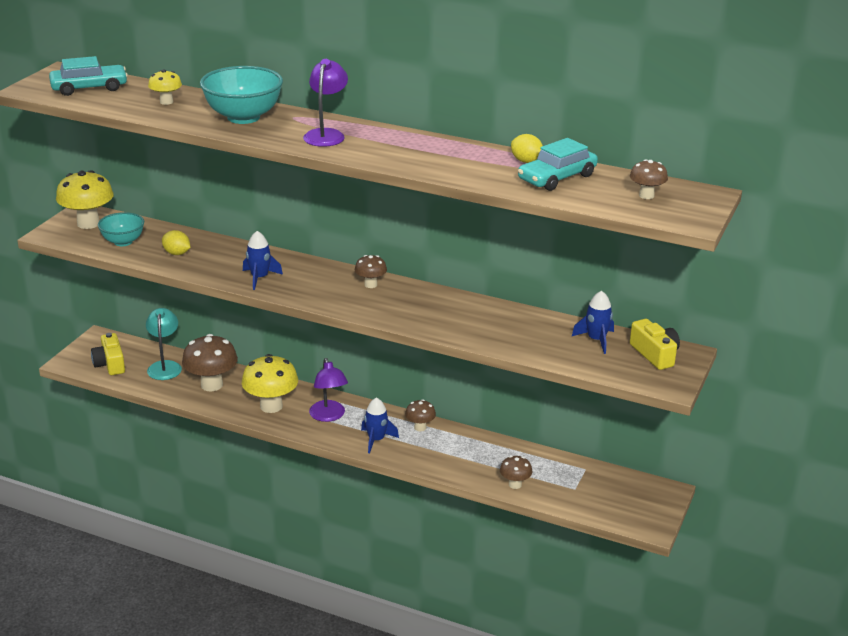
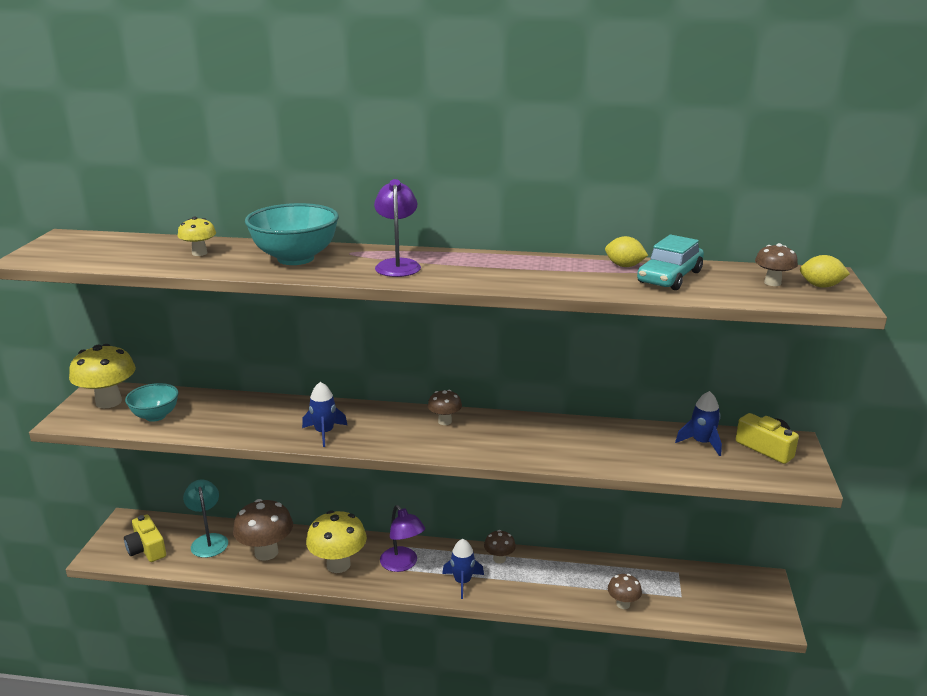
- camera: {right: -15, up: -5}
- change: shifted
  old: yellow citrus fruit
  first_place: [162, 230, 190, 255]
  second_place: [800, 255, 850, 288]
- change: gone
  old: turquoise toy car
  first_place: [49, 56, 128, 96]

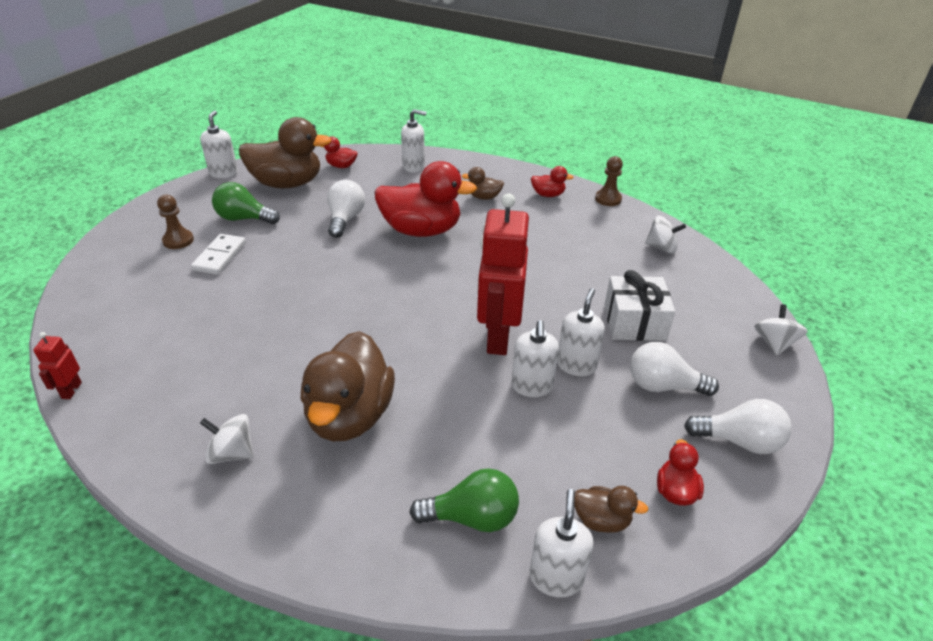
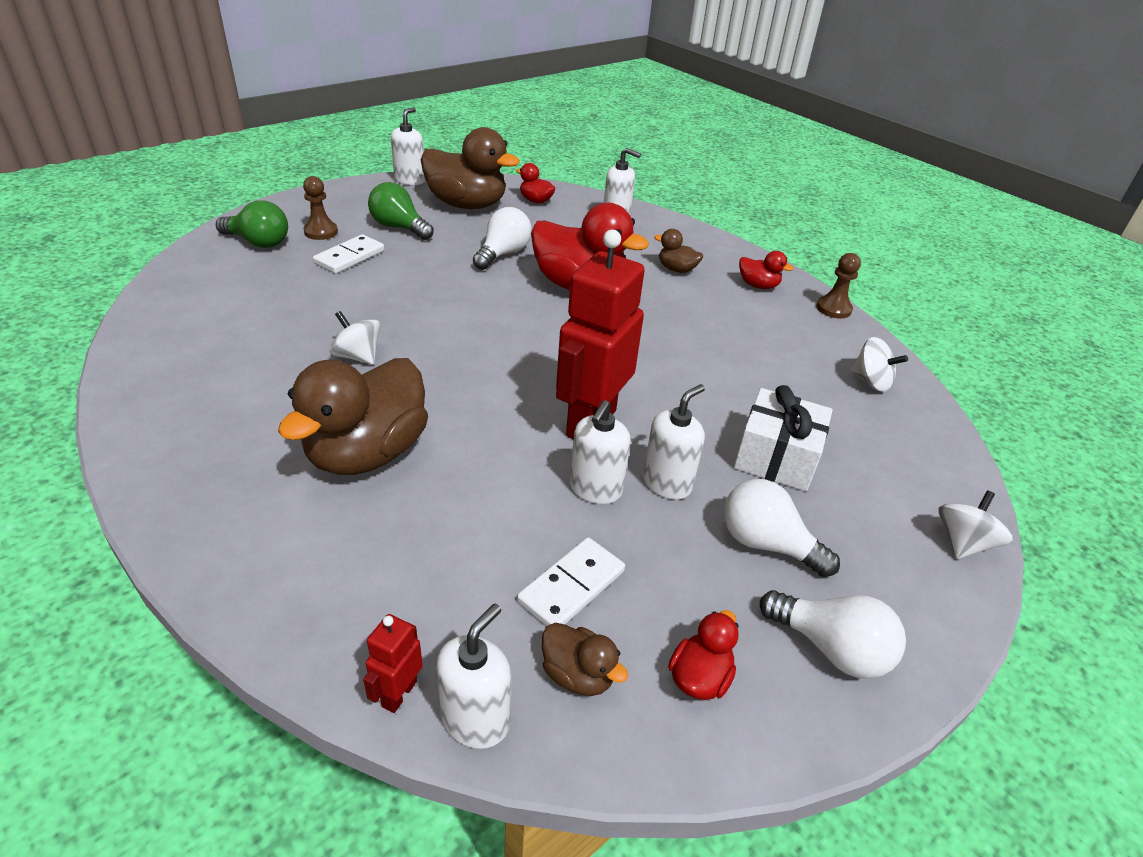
- camera: {right: 20, up: 0}
- change: shifted
  old: leaf-green lightbulb
  first_place: [409, 468, 519, 532]
  second_place: [216, 200, 288, 248]
- change: shifted
  old: snow-white whirligig
  first_place: [200, 414, 254, 464]
  second_place: [329, 311, 381, 365]
- change: shifted
  old: scarlet toy robot
  first_place: [33, 332, 82, 399]
  second_place: [363, 614, 423, 713]
- change: new
  new: snow-white domino piece
  second_place: [517, 537, 625, 626]

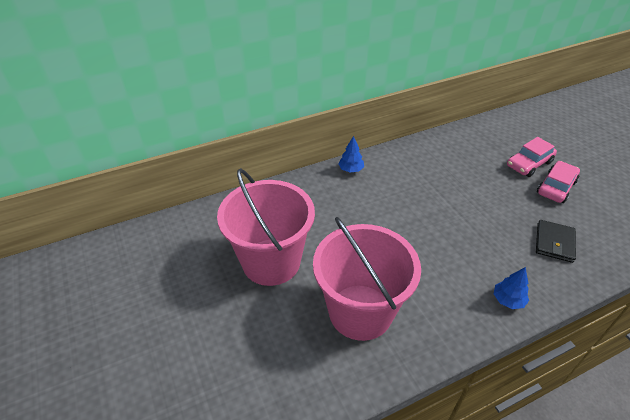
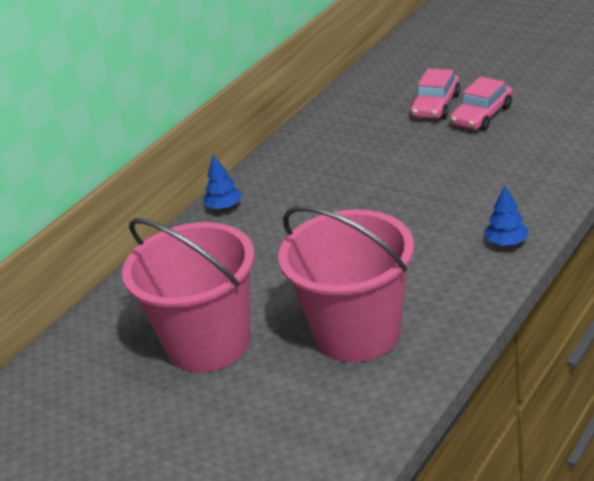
- camera: {right: -25, up: -10}
- change: rotated
  old: pink toy car
  first_place: [537, 161, 580, 203]
  second_place: [450, 77, 512, 131]
  degrees: -150
- change: gone
  old: ebony card wallet
  first_place: [536, 220, 576, 263]

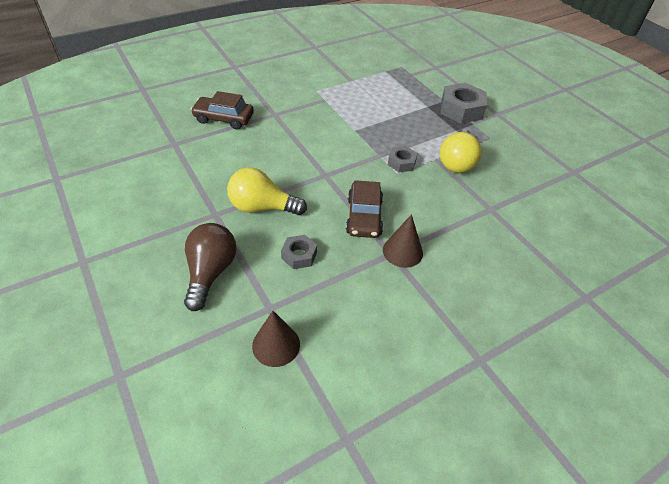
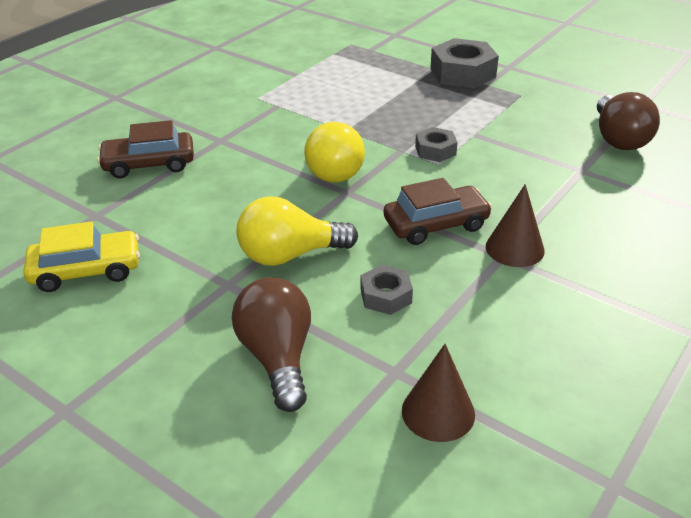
- camera: {right: -20, up: -10}
- change: new
  new: yellow toy car
  second_place: [23, 221, 140, 292]
- change: shifted
  old: yellow lightbulb
  first_place: [440, 129, 482, 173]
  second_place: [304, 122, 365, 182]
- change: rotated
  old: dark brown toy car
  first_place: [346, 180, 383, 238]
  second_place: [384, 178, 492, 245]
  degrees: -90
- change: new
  new: dark brown lightbulb
  second_place: [597, 92, 660, 150]

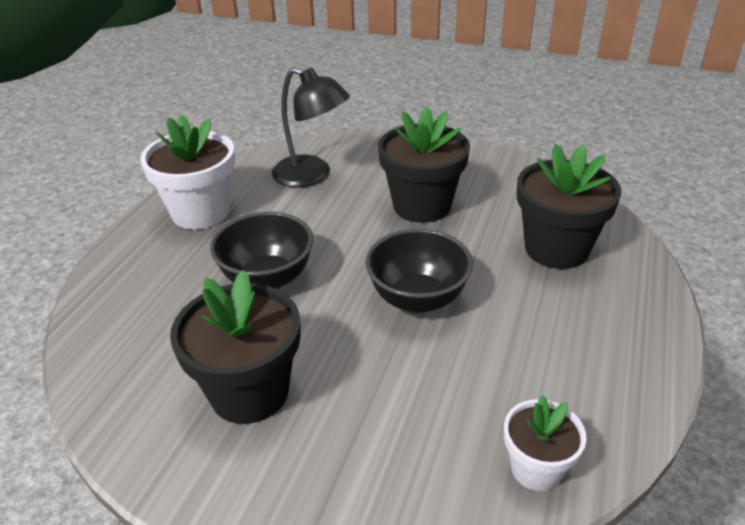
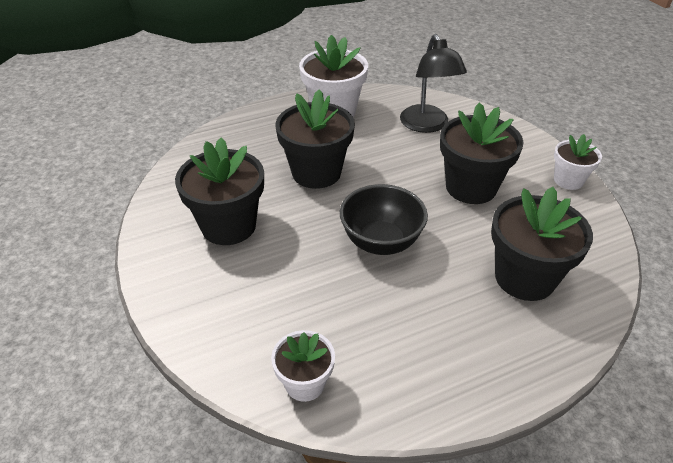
- camera: {right: 45, up: 5}
- change: swapped
  old: ebony deep dish
  new: ebony flower pot
  first_place: [210, 212, 313, 289]
  second_place: [276, 89, 355, 189]
- change: new
  new: snow-white flower pot
  second_place: [554, 134, 602, 190]

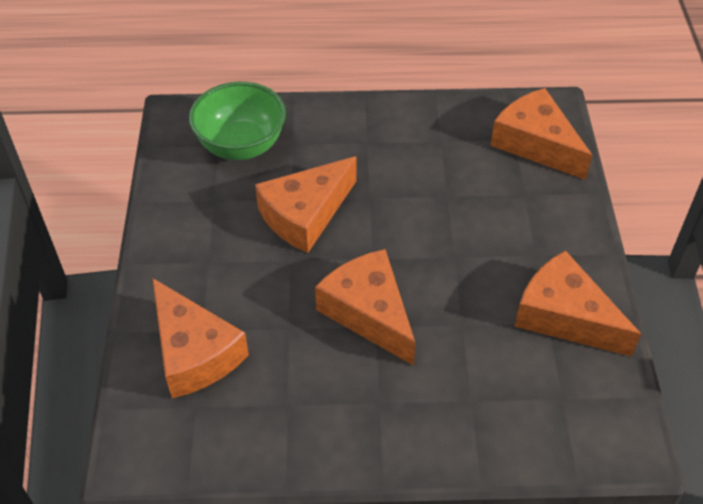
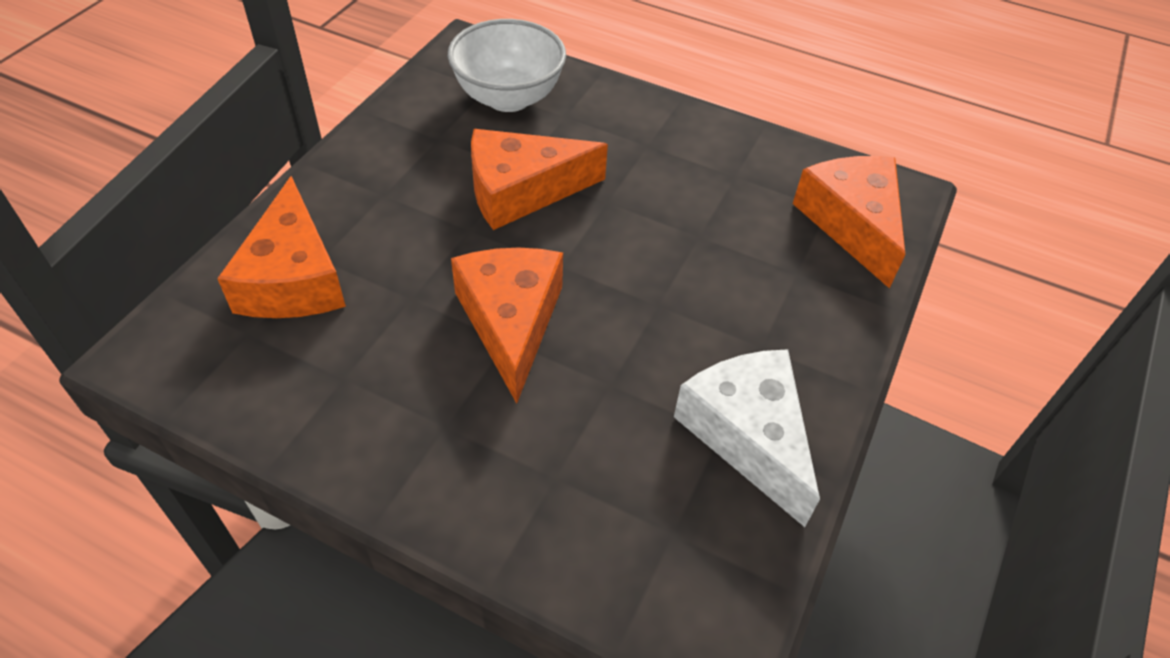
- camera: {right: 25, up: 0}
- change: repainted
  old: leaf-green deep dish
  new: snow-white deep dish
  first_place: [189, 82, 286, 160]
  second_place: [448, 19, 566, 112]
- change: repainted
  old: bright orange piece of cheese
  new: snow-white piece of cheese
  first_place: [514, 250, 641, 357]
  second_place: [674, 349, 820, 527]

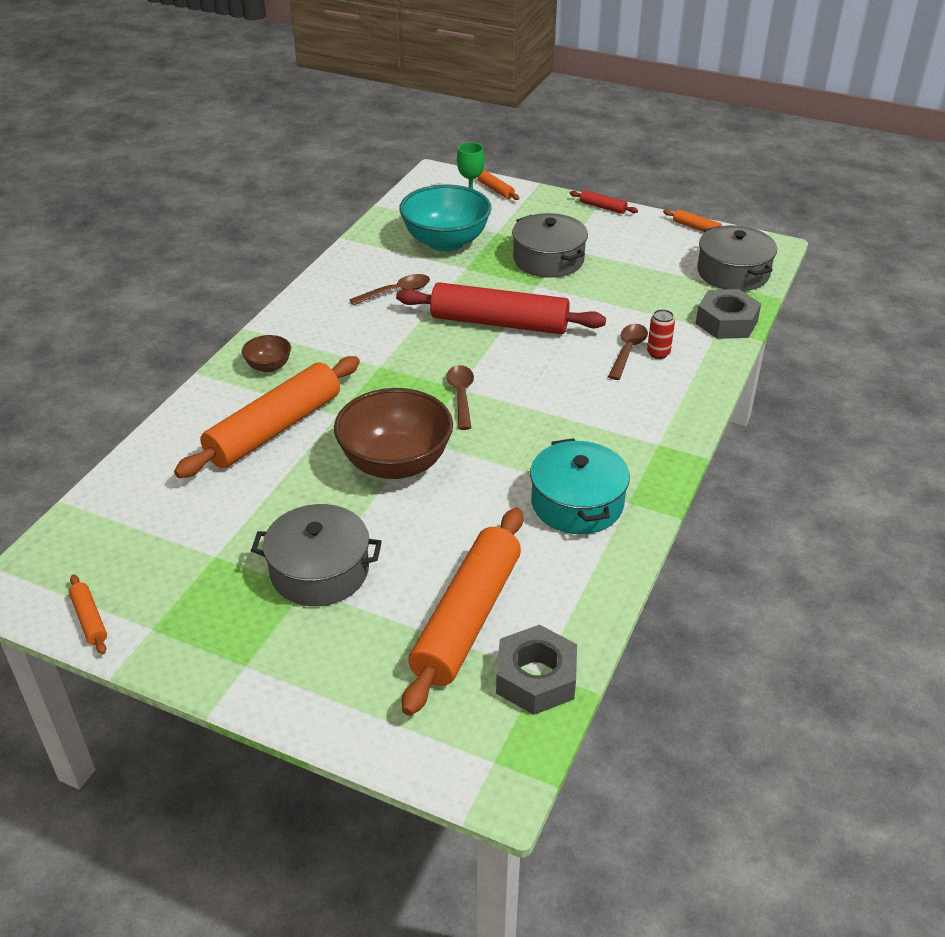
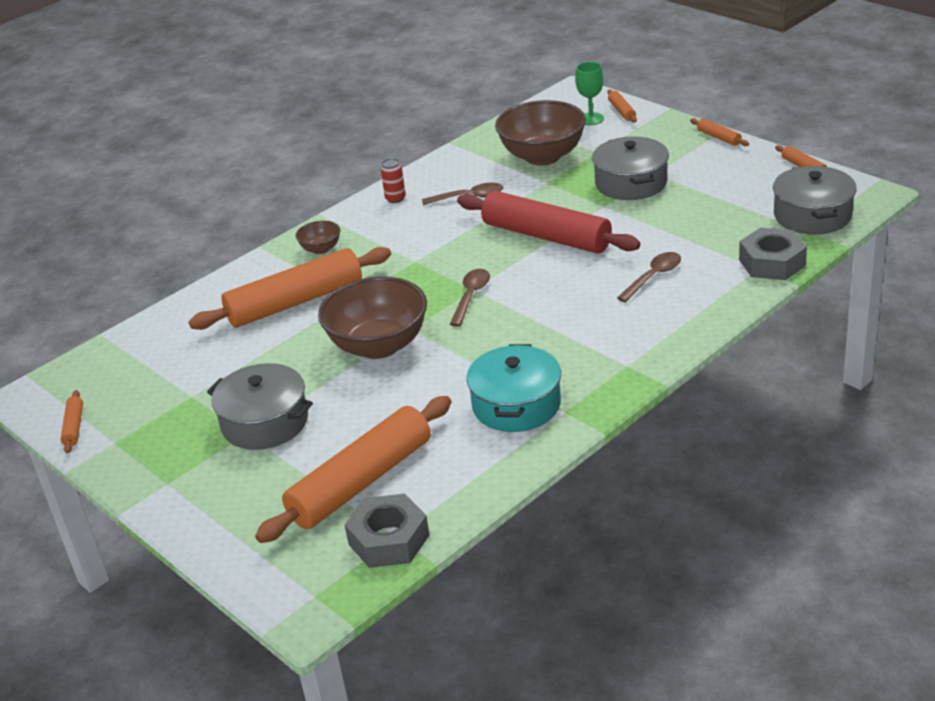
- camera: {right: 25, up: -5}
- change: shifted
  old: scarlet soda can
  first_place: [647, 309, 675, 359]
  second_place: [381, 158, 406, 203]
- change: repainted
  old: turquoise deep dish
  new: dark brown deep dish
  first_place: [399, 185, 492, 252]
  second_place: [495, 100, 586, 166]
- change: repainted
  old: scarlet dough roller
  new: bright orange dough roller
  first_place: [570, 190, 638, 214]
  second_place: [690, 118, 749, 146]

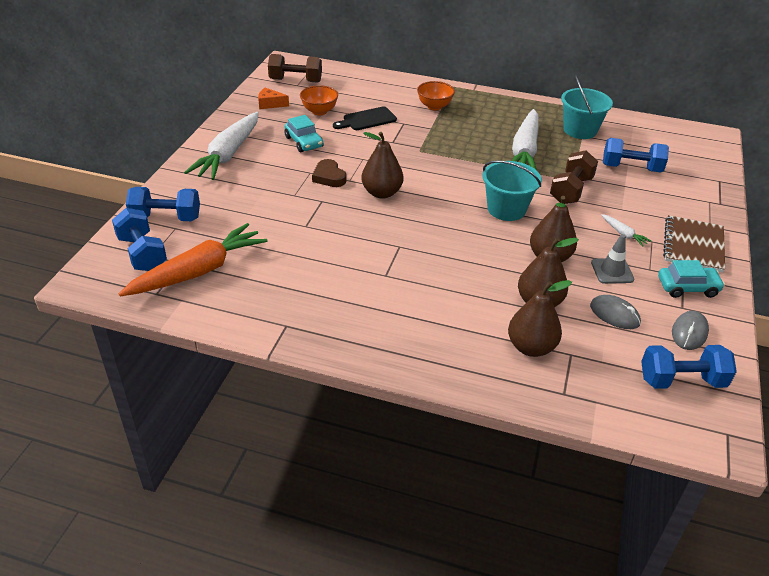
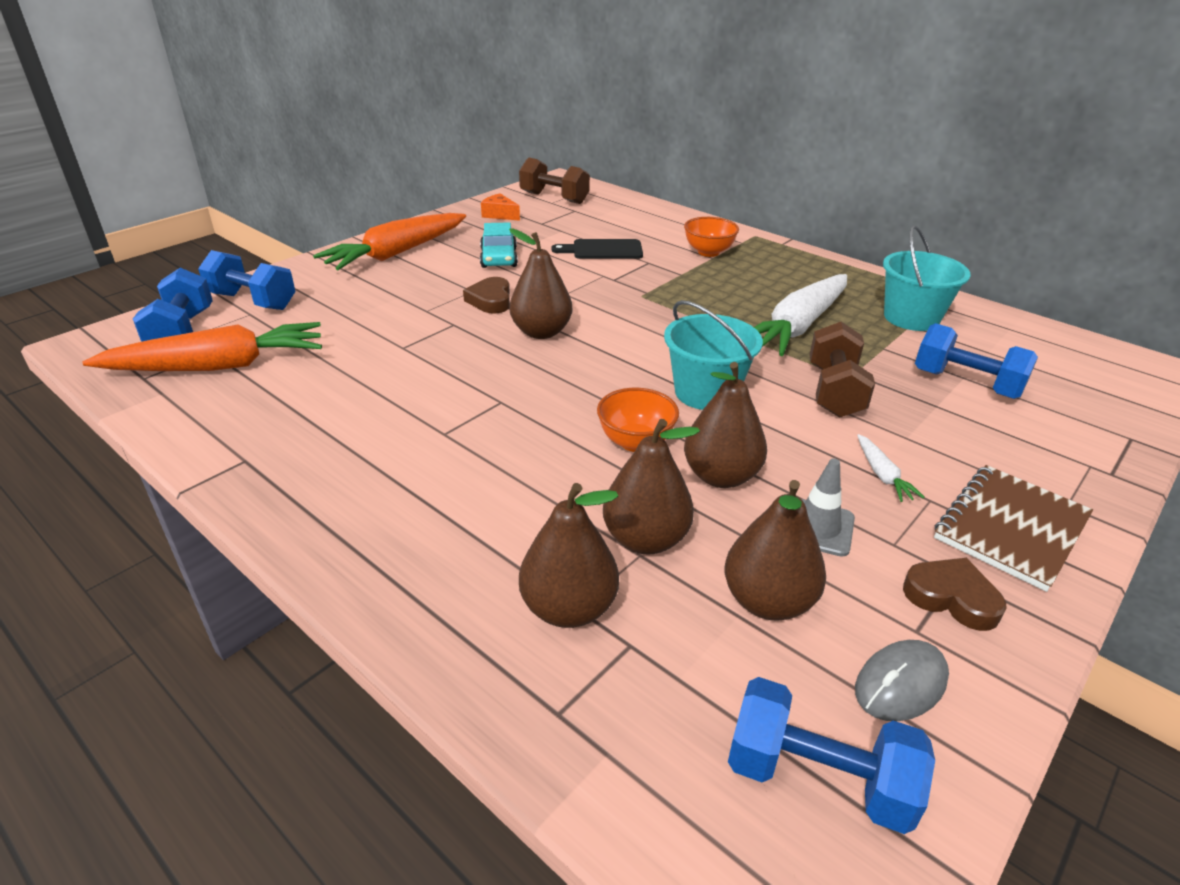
- camera: {right: 25, up: -5}
- change: repainted
  old: snow-white toy carrot
  new: bright orange toy carrot
  first_place: [184, 112, 259, 180]
  second_place: [313, 213, 466, 270]
- change: shifted
  old: bright orange deep dish
  first_place: [300, 85, 338, 115]
  second_place: [597, 388, 679, 452]
- change: swapped
  old: gray PC mouse
  new: dark brown pear fruit
  first_place: [590, 295, 641, 329]
  second_place: [725, 480, 826, 620]
- change: rotated
  old: dark brown free weight
  first_place: [550, 150, 598, 204]
  second_place: [810, 322, 875, 418]
  degrees: -45
- change: swapped
  old: turquoise toy car
  new: dark brown love heart
  first_place: [658, 260, 725, 298]
  second_place: [903, 558, 1007, 631]

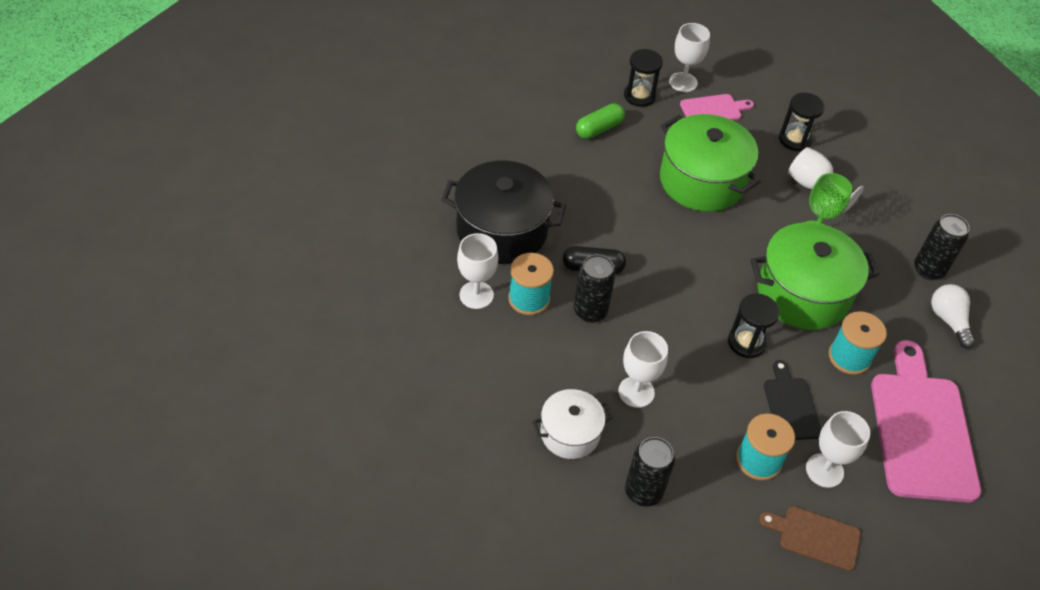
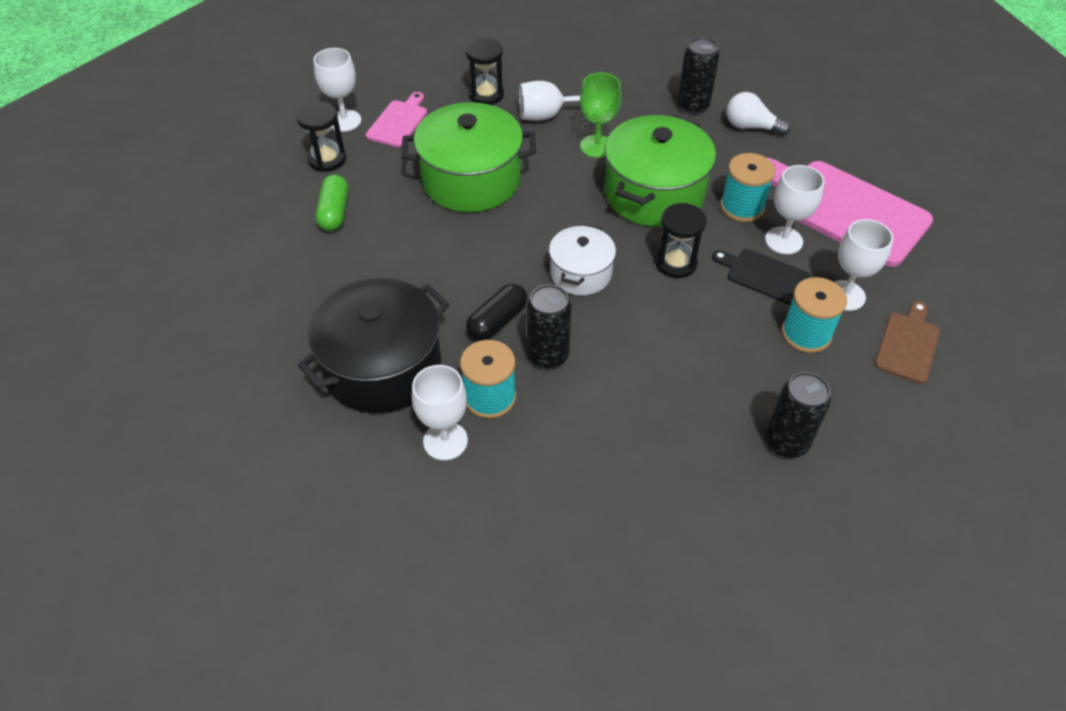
- camera: {right: -50, up: 0}
- change: shifted
  old: snow-white pot
  first_place: [532, 389, 613, 459]
  second_place: [549, 224, 616, 295]
- change: shifted
  old: snow-white chalice
  first_place: [618, 331, 668, 408]
  second_place: [765, 165, 824, 254]
- change: rotated
  old: dark brown bread board
  first_place: [759, 506, 861, 571]
  second_place: [875, 301, 940, 384]
  degrees: 150

